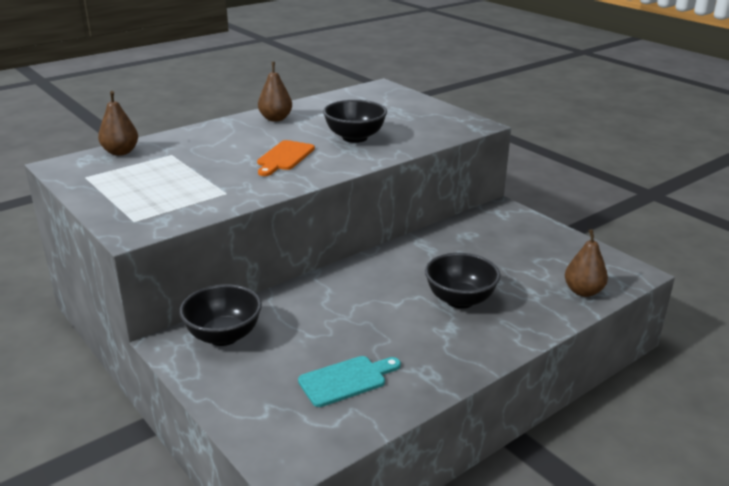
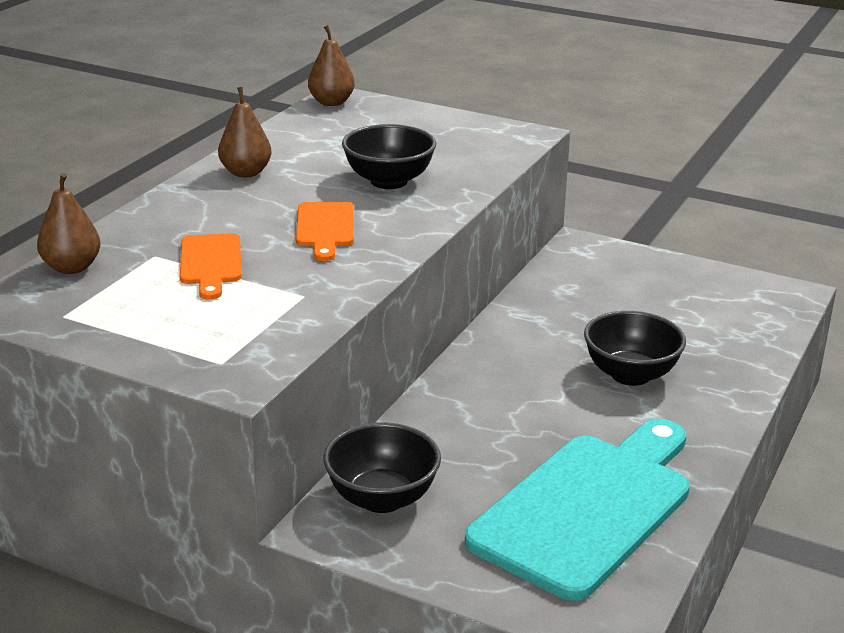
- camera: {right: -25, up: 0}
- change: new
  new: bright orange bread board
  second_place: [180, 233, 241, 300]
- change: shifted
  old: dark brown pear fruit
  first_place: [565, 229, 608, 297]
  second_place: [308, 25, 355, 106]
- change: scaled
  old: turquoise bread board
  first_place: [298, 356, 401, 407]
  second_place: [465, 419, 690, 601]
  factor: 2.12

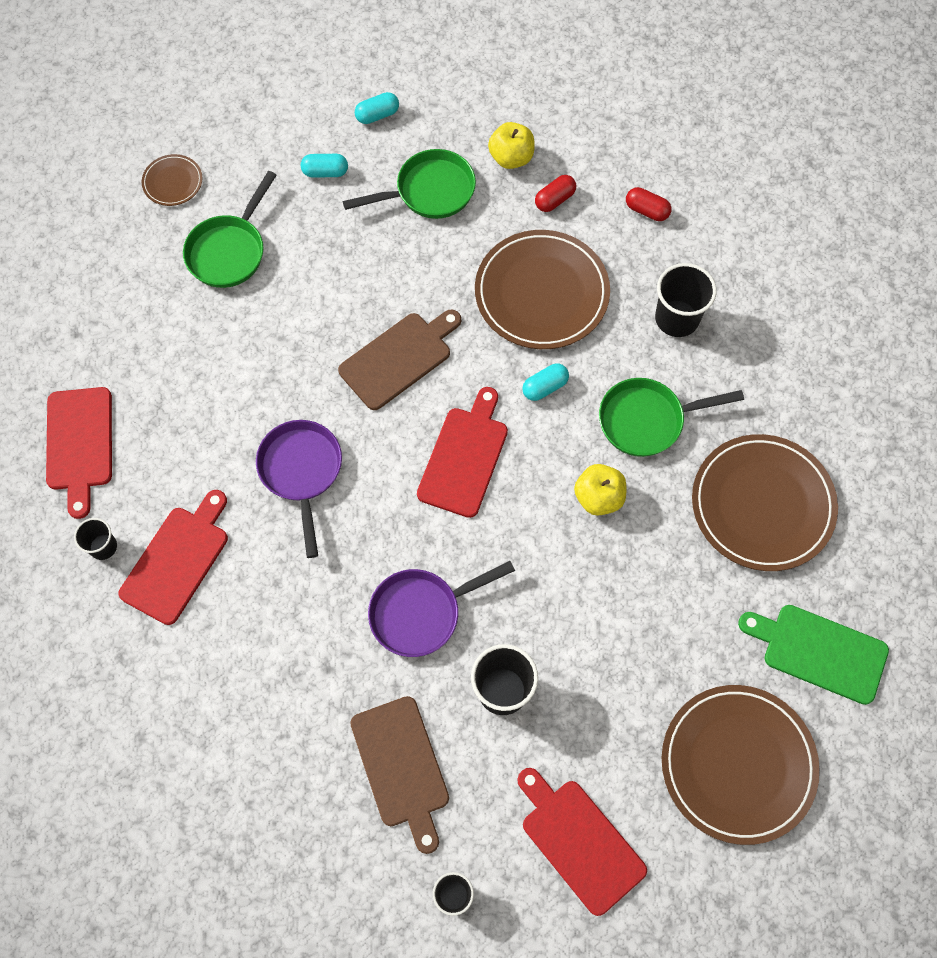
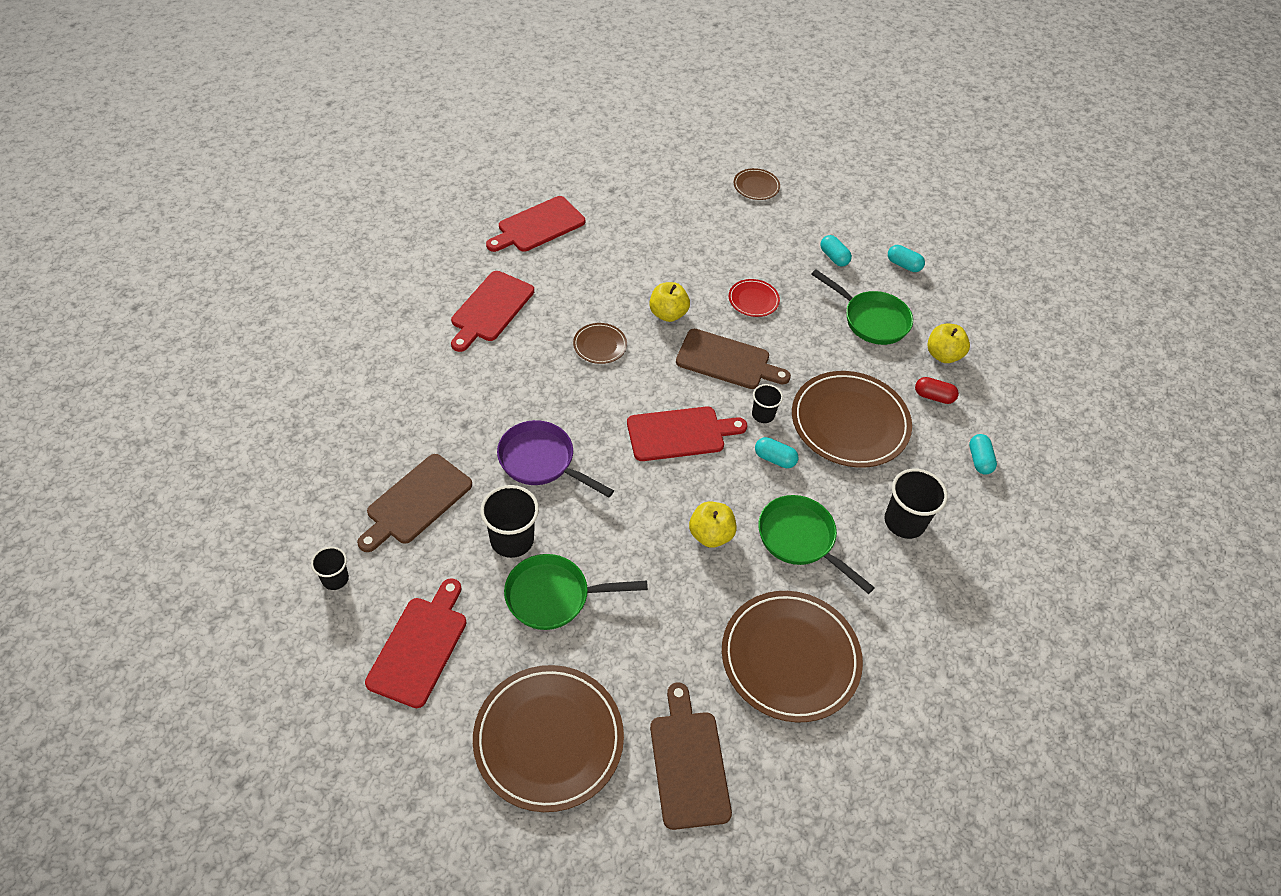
- camera: {right: 55, up: -15}
- change: rotated
  old: scarlet bread board
  first_place: [119, 490, 228, 625]
  second_place: [451, 271, 534, 352]
  degrees: 120
- change: shifted
  old: leaf-green skillet
  first_place: [183, 171, 277, 288]
  second_place: [504, 554, 648, 630]
- change: swapped
  old: royal purple skillet
  new: dark brown dinner plate
  first_place: [256, 420, 342, 558]
  second_place: [573, 323, 627, 364]
- change: new
  new: yellow toy apple
  second_place: [649, 282, 690, 322]
- change: repainted
  old: leaf-green bread board
  new: dark brown bread board
  first_place: [738, 605, 889, 705]
  second_place: [650, 682, 732, 830]
- change: new
  new: scarlet dinner plate
  second_place: [729, 279, 780, 317]
- change: shifted
  old: ebony cup
  first_place: [74, 518, 117, 560]
  second_place: [752, 384, 783, 423]
- change: repainted
  old: scarlet capsule
  new: turquoise capsule
  first_place: [626, 187, 672, 221]
  second_place: [969, 434, 997, 475]

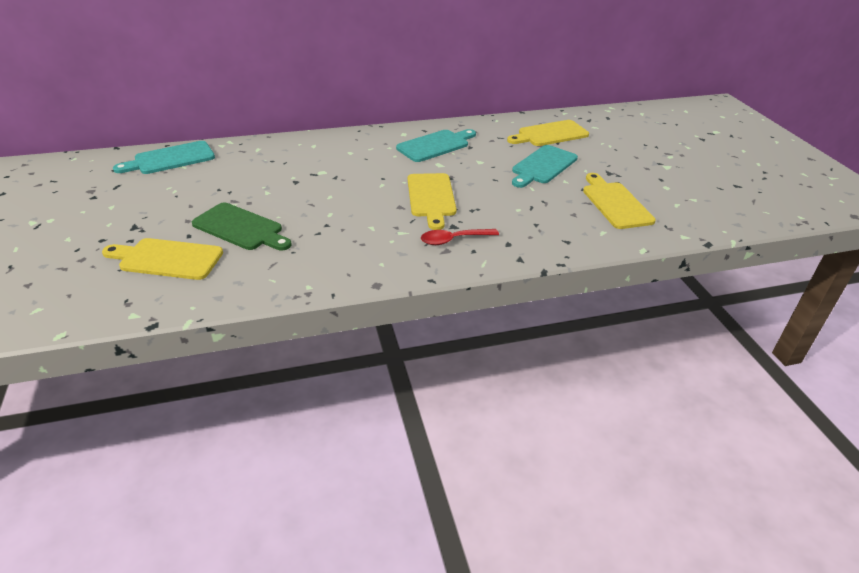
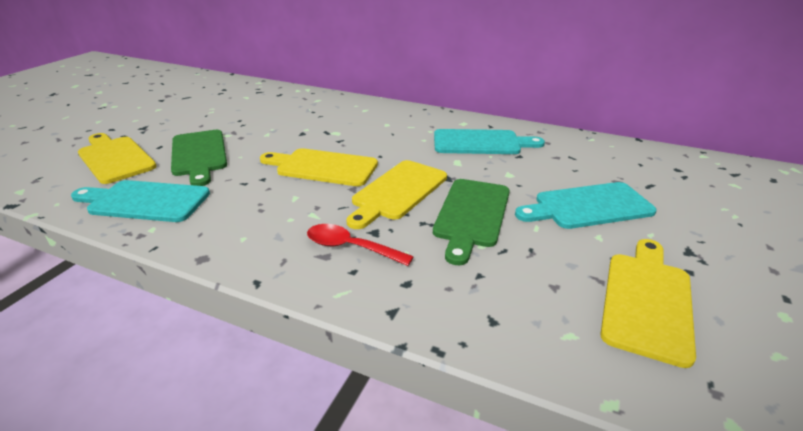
- camera: {right: 40, up: -5}
- change: shifted
  old: turquoise bread board
  first_place: [113, 141, 215, 174]
  second_place: [71, 180, 210, 222]
- change: shifted
  old: yellow bread board
  first_place: [507, 120, 589, 146]
  second_place: [260, 148, 378, 186]
- change: new
  new: leaf-green bread board
  second_place: [433, 179, 510, 265]

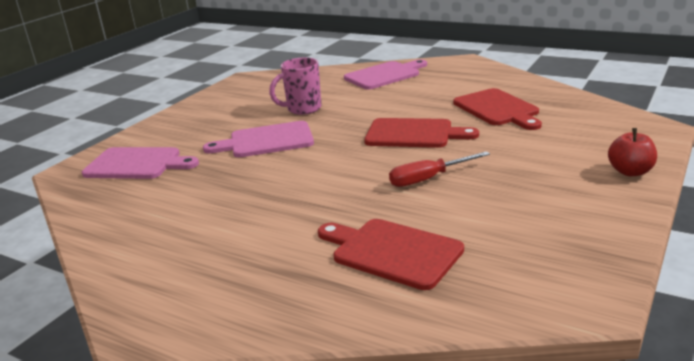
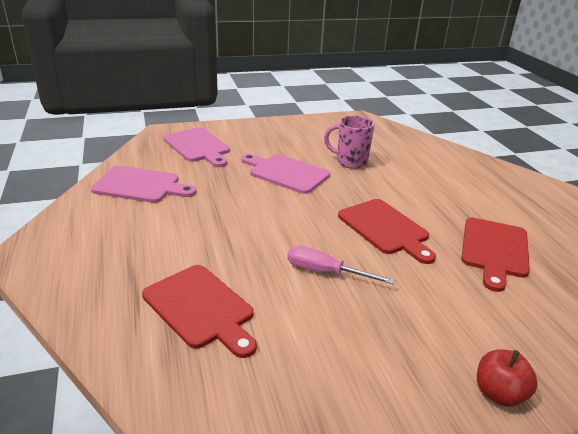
- camera: {right: 40, up: 5}
- change: shifted
  old: pink bread board
  first_place: [344, 59, 427, 90]
  second_place: [91, 166, 196, 203]
- change: rotated
  old: scarlet bread board
  first_place: [318, 219, 464, 290]
  second_place: [142, 265, 257, 358]
  degrees: 150
- change: repainted
  old: scarlet flat screwdriver
  new: pink flat screwdriver
  first_place: [389, 151, 490, 187]
  second_place: [287, 246, 395, 285]

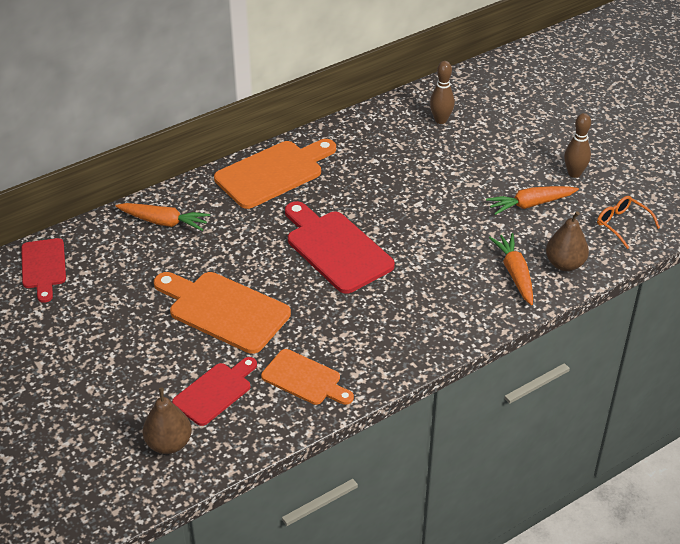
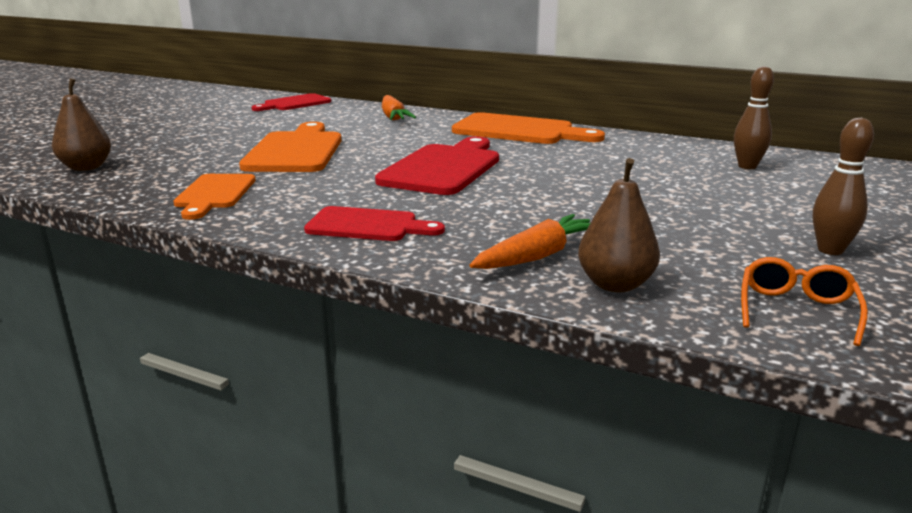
- camera: {right: 60, up: -20}
- change: shifted
  old: scarlet bread board
  first_place: [172, 357, 257, 426]
  second_place: [304, 206, 445, 241]
- change: gone
  old: bright orange toy carrot
  first_place: [486, 186, 579, 215]

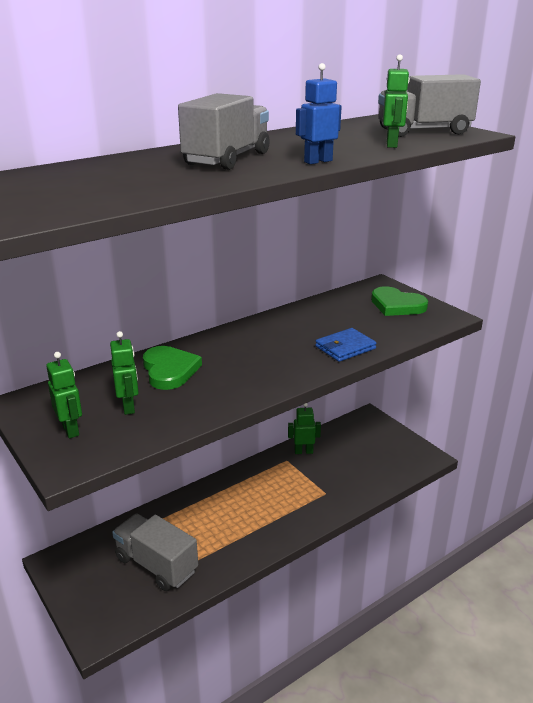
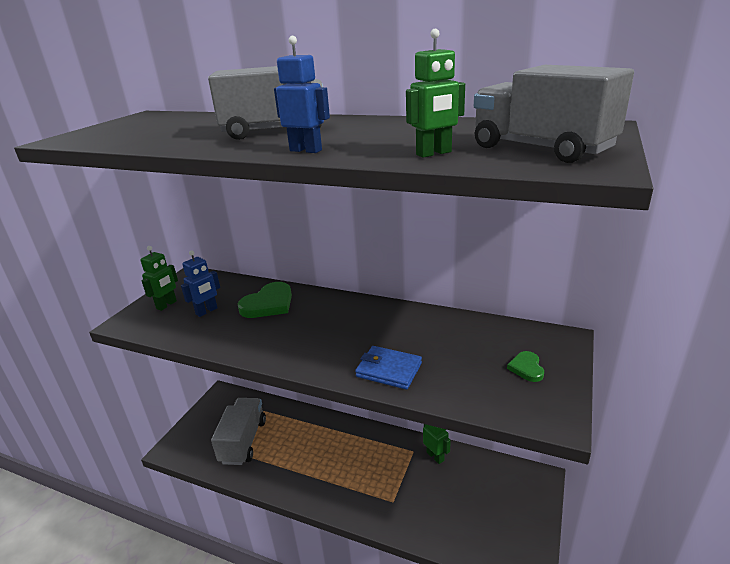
- camera: {right: 60, up: 0}
- change: repainted
  old: leaf-green toy robot
  new: blue toy robot
  first_place: [110, 331, 139, 415]
  second_place: [181, 250, 220, 317]
- change: scaled
  old: leaf-green love heart
  first_place: [371, 286, 428, 316]
  second_place: [507, 351, 544, 382]
  factor: 0.54

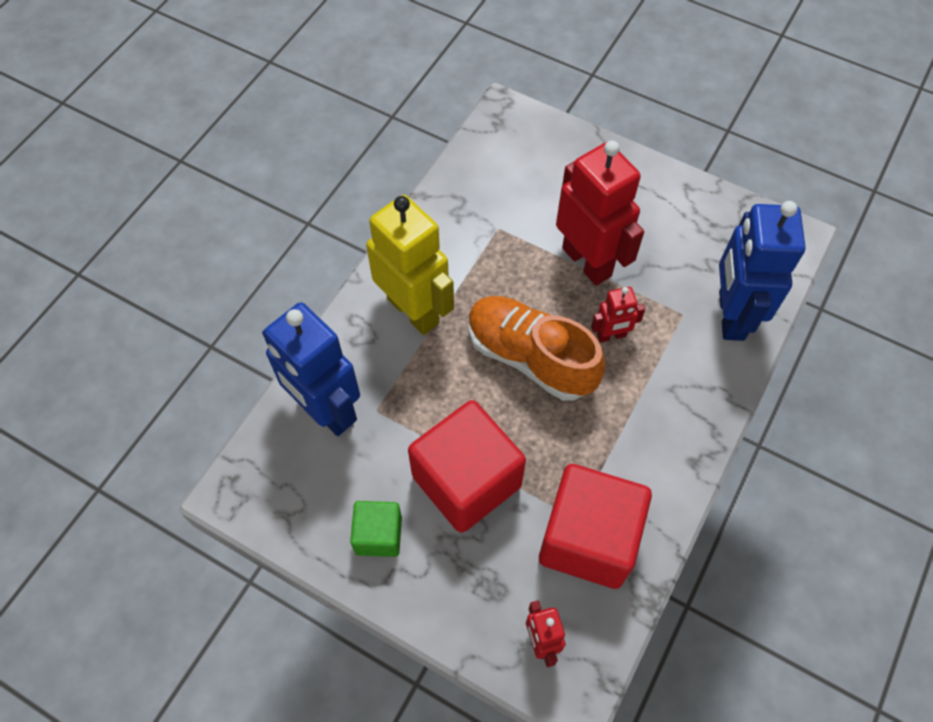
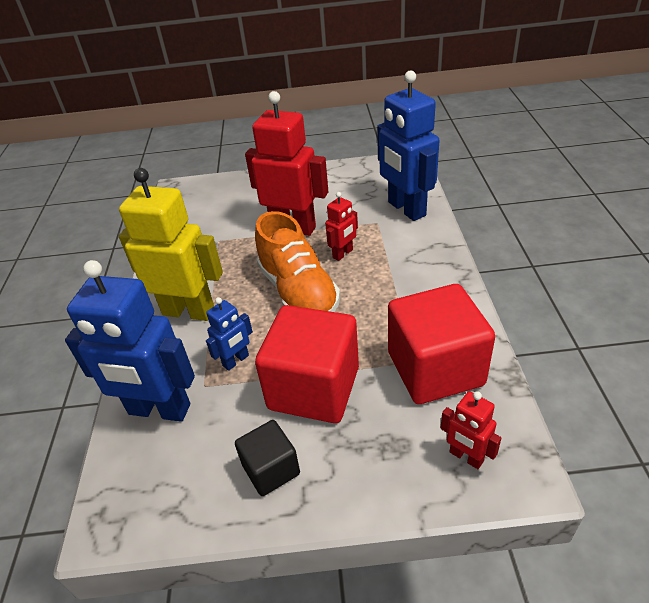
- camera: {right: -30, up: -20}
- change: new
  new: blue toy robot
  second_place: [206, 297, 253, 371]
- change: repainted
  old: leaf-green block
  new: ebony block
  first_place: [350, 501, 402, 557]
  second_place: [235, 420, 300, 496]
- change: rotated
  old: bright orange sneaker
  first_place: [469, 296, 605, 401]
  second_place: [255, 211, 340, 312]
  degrees: -120

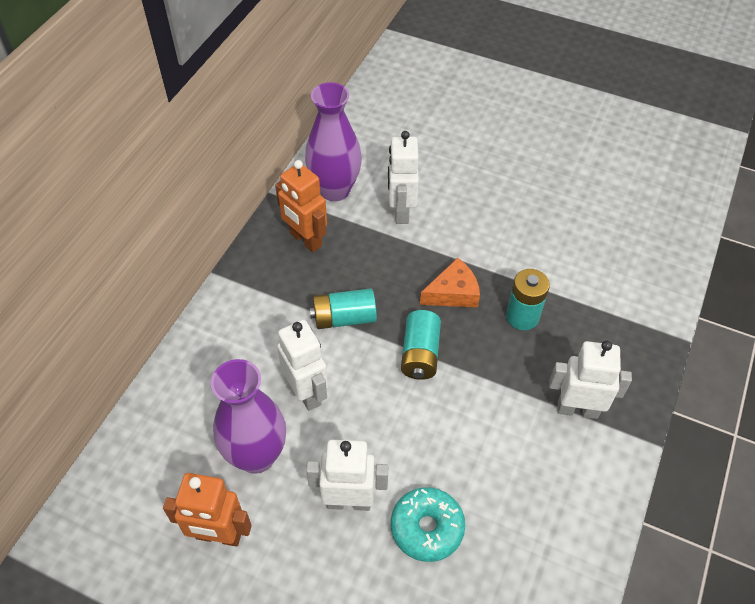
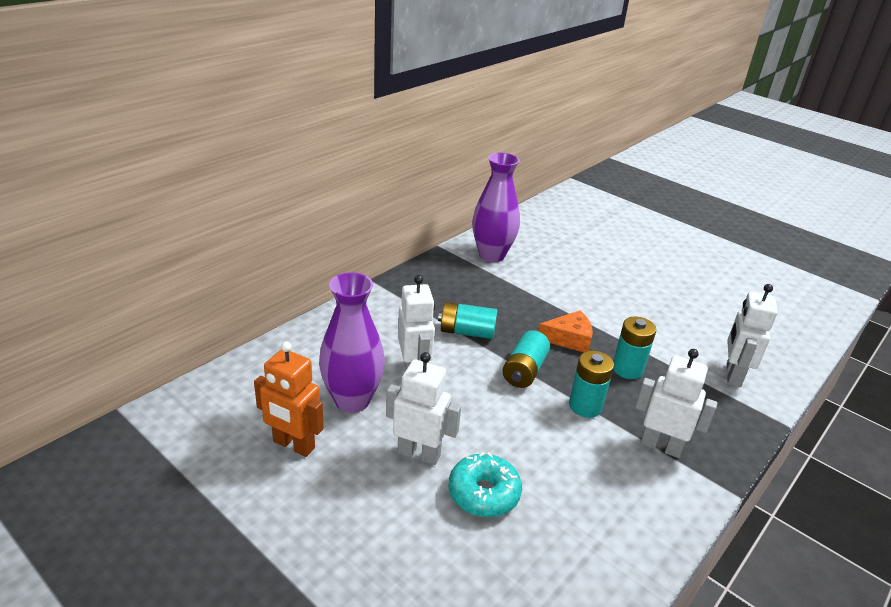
- camera: {right: 15, up: -20}
- change: new
  new: turquoise AA battery
  second_place: [569, 351, 614, 418]
- change: shifted
  old: snow-white toy robot
  first_place: [388, 131, 419, 224]
  second_place: [727, 284, 778, 387]
- change: gone
  old: bright orange toy robot
  first_place: [275, 160, 327, 252]

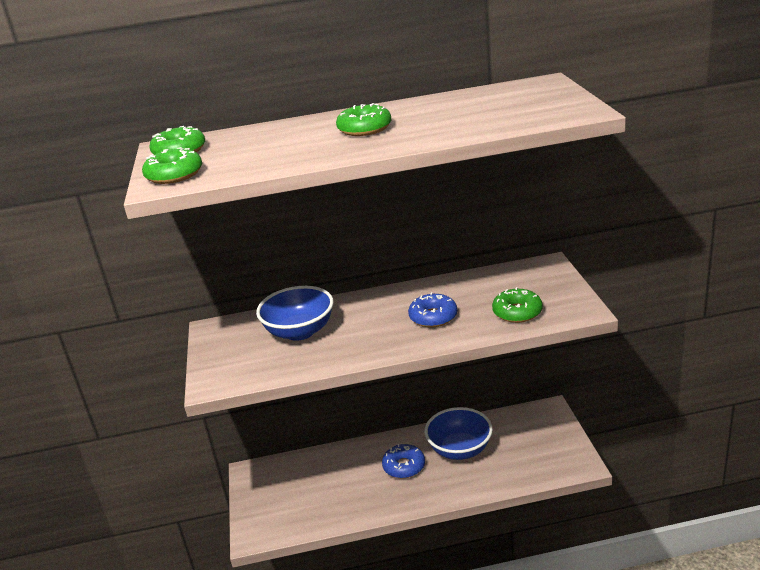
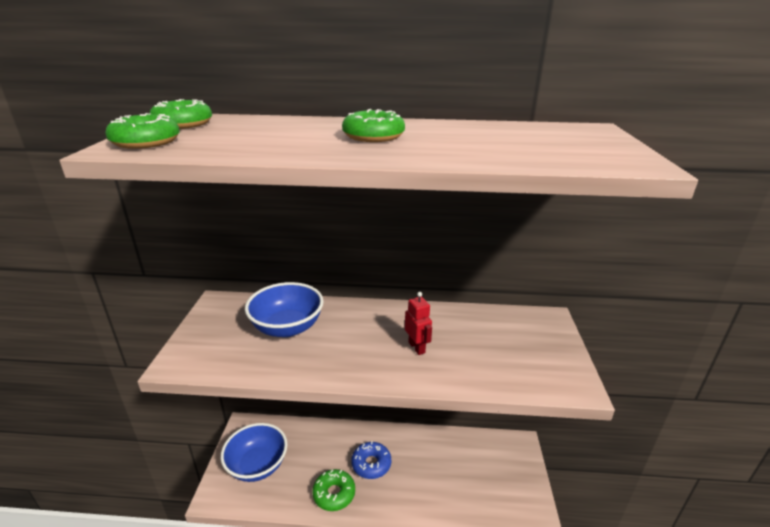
- camera: {right: 10, up: 0}
- change: shifted
  old: blue deep dish
  first_place: [425, 407, 493, 460]
  second_place: [221, 423, 287, 482]
- change: shifted
  old: leaf-green doughnut
  first_place: [492, 287, 543, 323]
  second_place: [312, 469, 355, 511]
- change: swapped
  old: blue doughnut
  new: scarlet toy robot
  first_place: [408, 292, 457, 327]
  second_place: [405, 292, 432, 355]

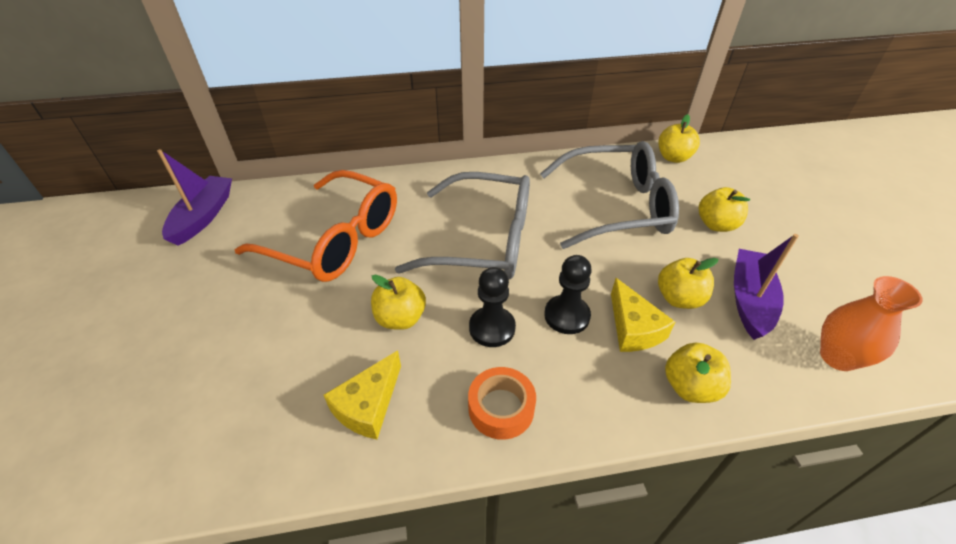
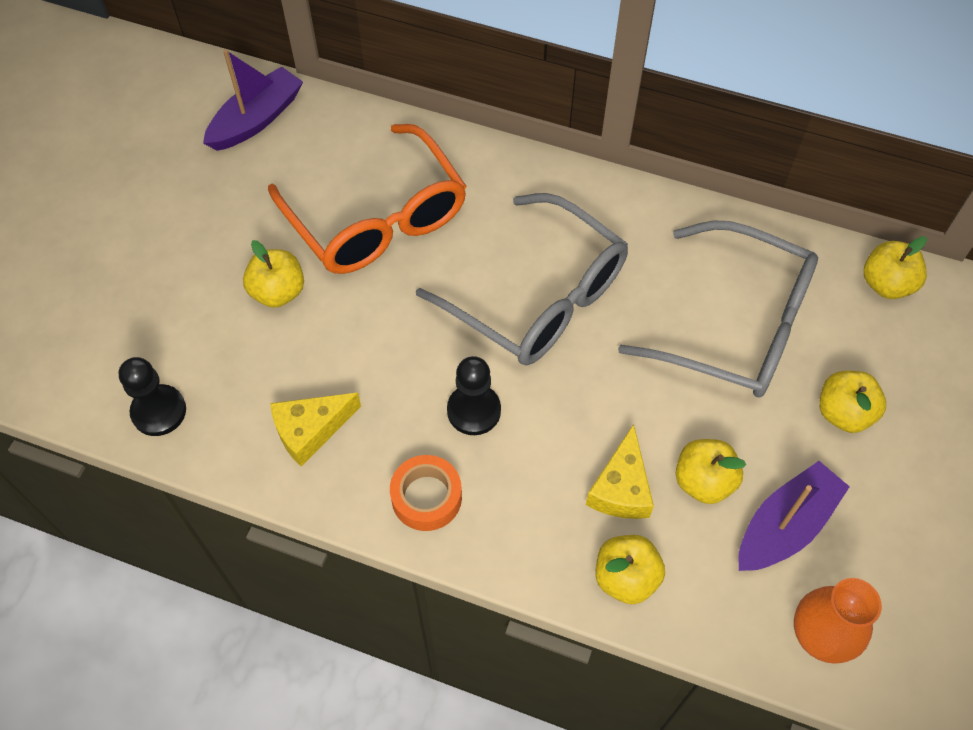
- camera: {right: 30, up: 15}
- change: shifted
  old: ebony pawn
  first_place: [544, 255, 592, 334]
  second_place: [119, 357, 186, 436]
- change: shifted
  old: yellow toy apple
  first_place: [371, 274, 426, 330]
  second_place: [243, 240, 304, 308]

